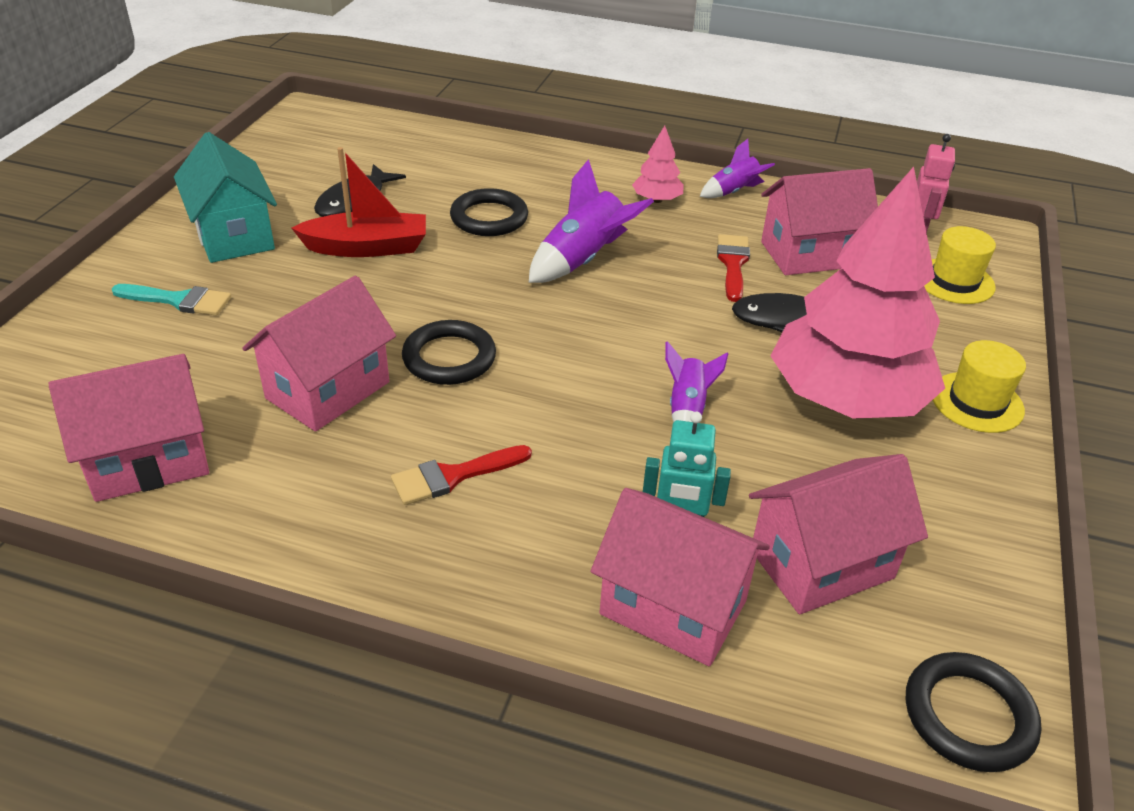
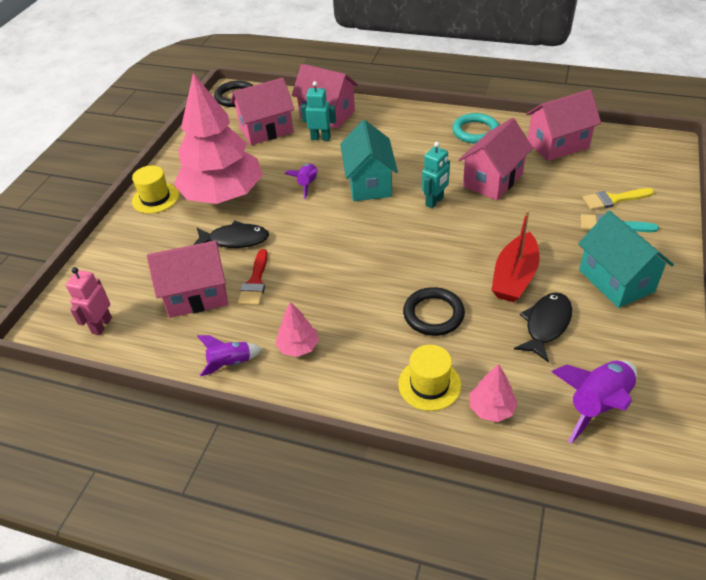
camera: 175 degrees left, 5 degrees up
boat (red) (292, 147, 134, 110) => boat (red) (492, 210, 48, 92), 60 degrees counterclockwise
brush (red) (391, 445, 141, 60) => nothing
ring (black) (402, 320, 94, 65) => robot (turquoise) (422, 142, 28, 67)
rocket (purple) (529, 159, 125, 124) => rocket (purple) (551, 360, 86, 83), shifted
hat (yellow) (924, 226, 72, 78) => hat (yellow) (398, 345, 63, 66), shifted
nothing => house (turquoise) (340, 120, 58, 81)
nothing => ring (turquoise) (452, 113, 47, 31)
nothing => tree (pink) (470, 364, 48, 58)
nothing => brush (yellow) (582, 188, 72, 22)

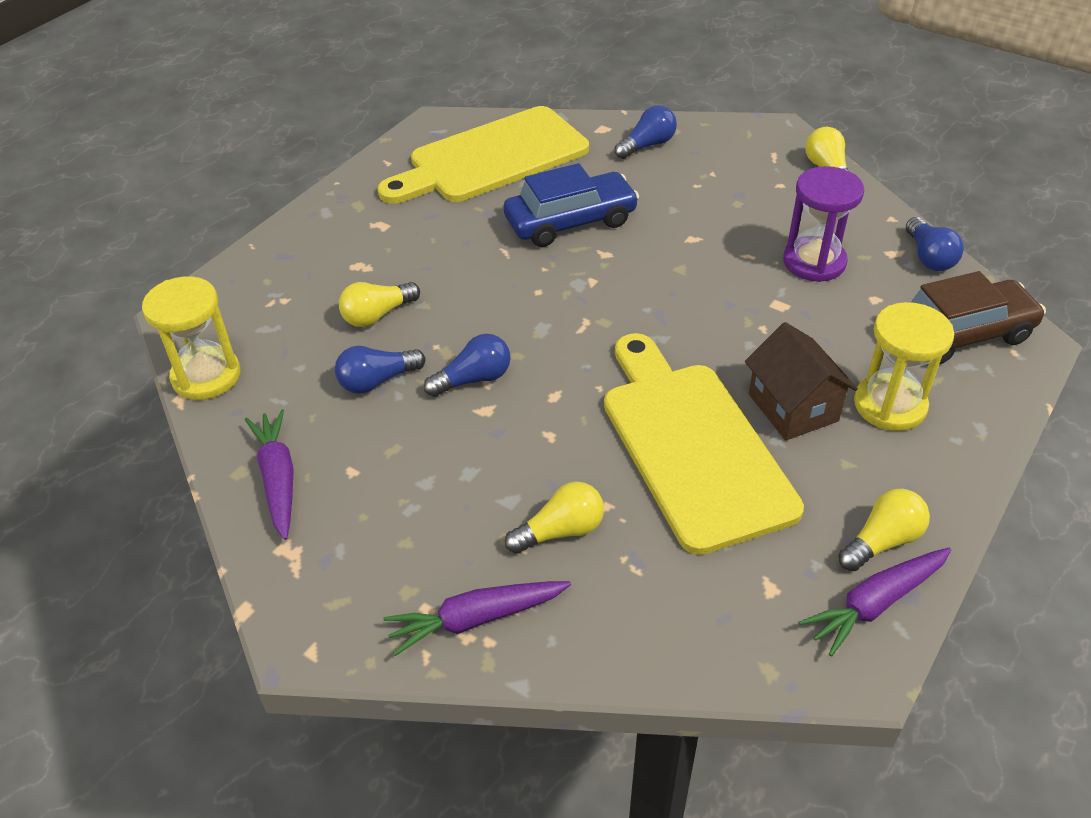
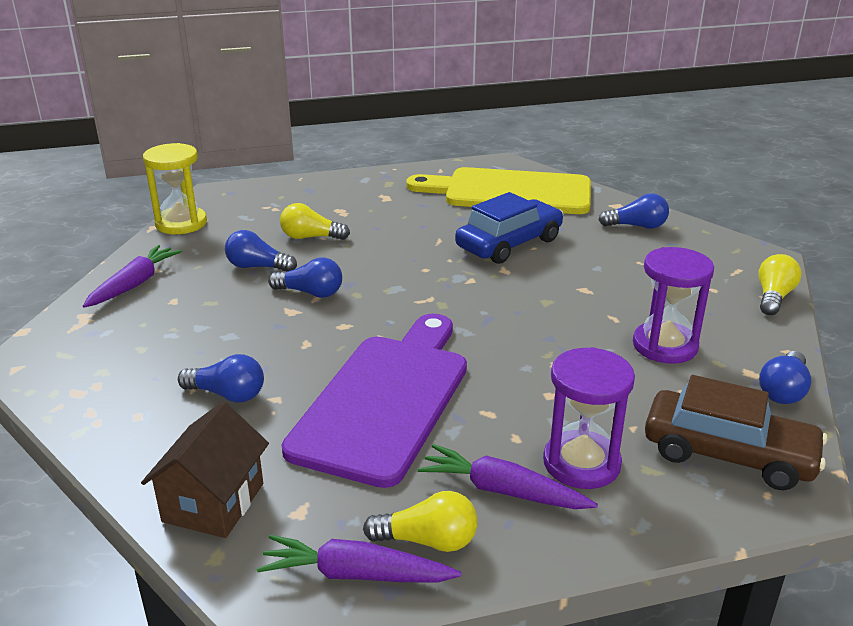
camera: 40 degrees right, 15 degrees down
carrot (purple) (383, 581, 188, 75) => carrot (purple) (418, 444, 180, 65), shifted
car (blue) (504, 163, 135, 84) => car (blue) (455, 192, 109, 72), 60 degrees counterclockwise
light bulb (yellow) (505, 481, 99, 73) => light bulb (blue) (178, 354, 86, 49)
cutting board (yellow) (604, 333, 200, 222) => cutting board (purple) (281, 314, 186, 174)
house (brown) (745, 322, 113, 118) => house (brown) (141, 402, 128, 136), shifted
hourglass (yellow) (854, 302, 100, 129) => hourglass (purple) (543, 347, 92, 142)

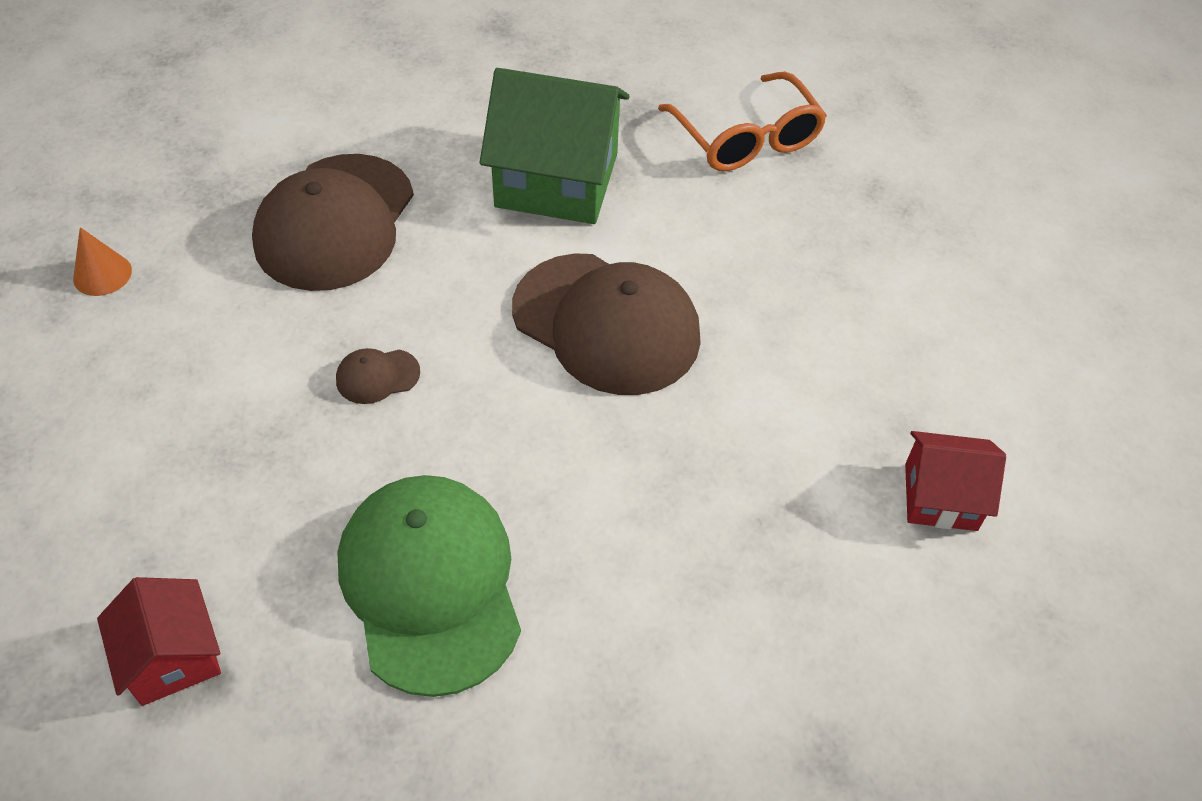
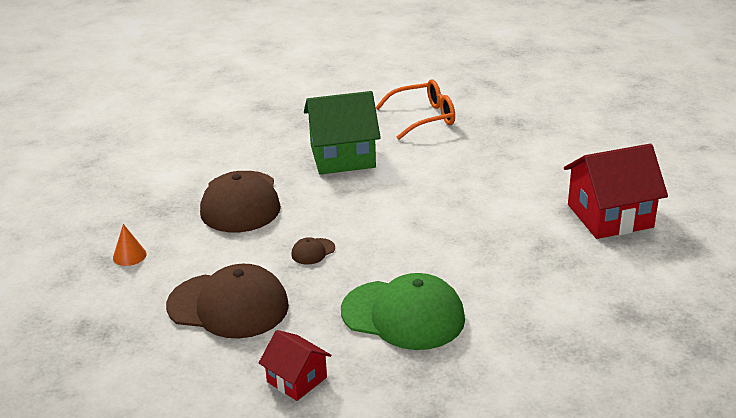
camera: 20 degrees left, 20 degrees down
cap (green) (337, 475, 184, 222) => cap (green) (341, 273, 124, 77), 150 degrees clockwise
cap (brown) (512, 253, 189, 142) => cap (brown) (166, 264, 123, 75), shifted
glasses (orange) (658, 72, 169, 99) => glasses (orange) (375, 79, 80, 61), 60 degrees counterclockwise
house (red) (905, 431, 101, 100) => house (red) (564, 144, 104, 95), x1.81

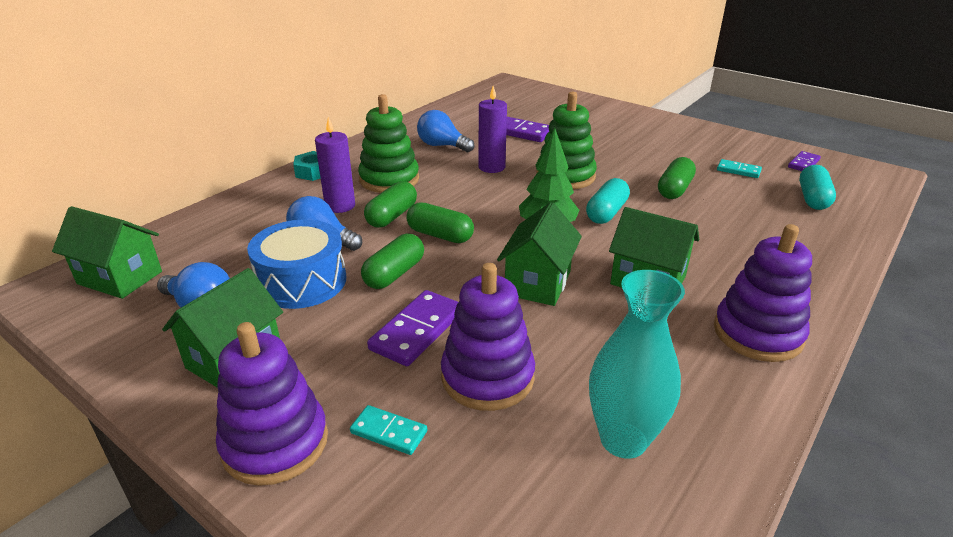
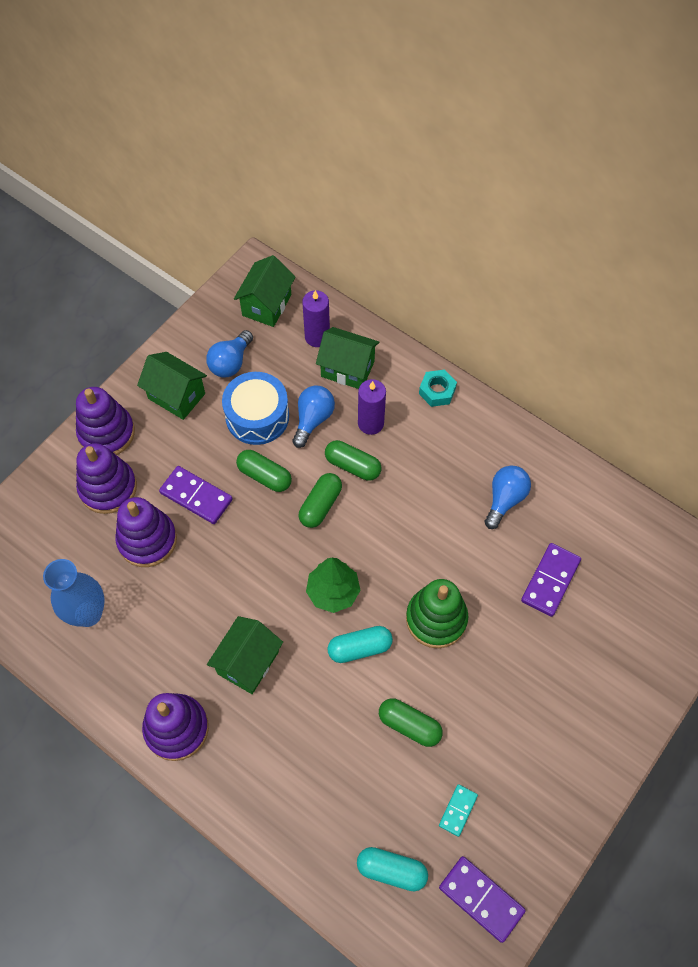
camera: 90 degrees right, 30 degrees up
domino (turquoise) (350, 405, 77, 50) => stacking toy (purple) (76, 443, 61, 71)
stacking toy (green) (358, 94, 61, 99) => nothing
candle (purple) (479, 86, 28, 87) => candle (purple) (302, 290, 28, 57), shifted
house (green) (497, 202, 85, 104) => house (green) (316, 327, 64, 62), shifted
capsule (turquoise) (586, 178, 44, 46) => capsule (turquoise) (327, 626, 66, 37), 45 degrees counterclockwise
vase (turquoise) (589, 270, 96, 188) => vase (blue) (43, 559, 62, 68)
domino (purple) (788, 151, 33, 20) => domino (purple) (439, 856, 87, 87), x1.69

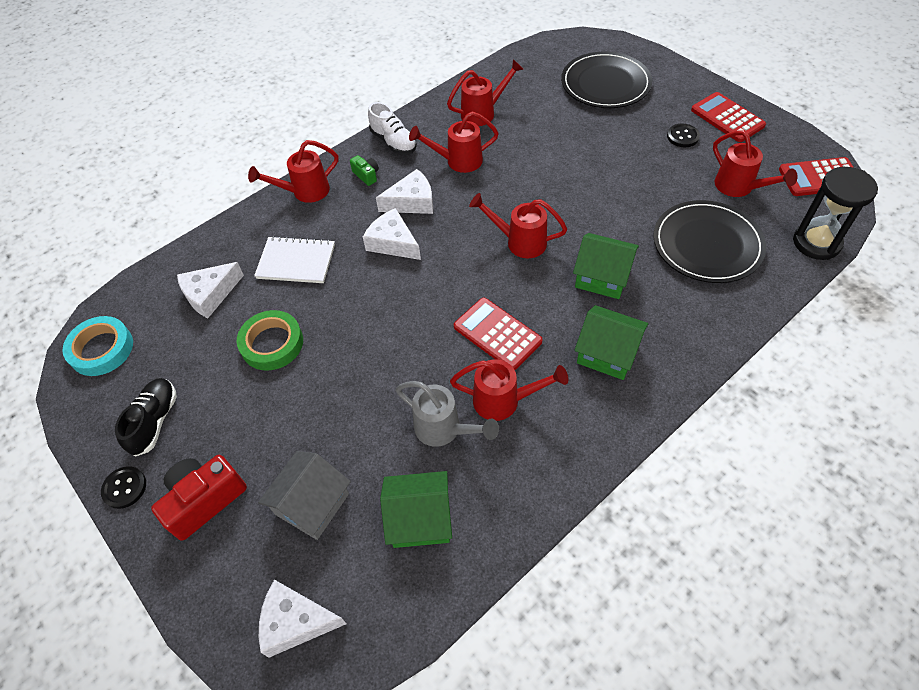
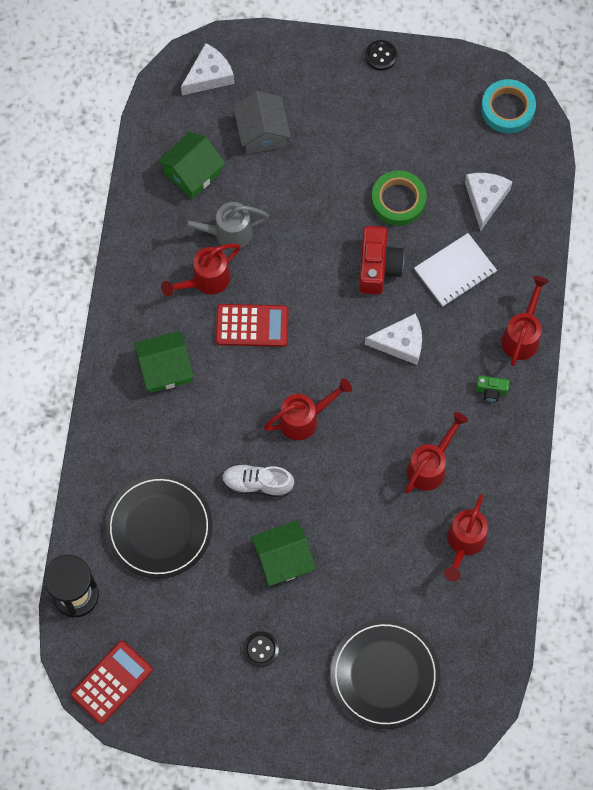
camera: 135 degrees right, 15 degrees up
shoe (black) (115, 378, 62, 78) => nothing
camera (red) (151, 455, 96, 86) => camera (red) (359, 226, 45, 68), shifted
shoe (white) (368, 102, 49, 53) => shoe (white) (222, 464, 72, 34), shifted
cheese (white) (376, 169, 57, 45) => nothing
house (green) (573, 233, 66, 66) => house (green) (251, 520, 65, 66), shifted
calculator (red) (691, 92, 75, 50) => nothing
watering can (red) (713, 130, 84, 67) => nothing

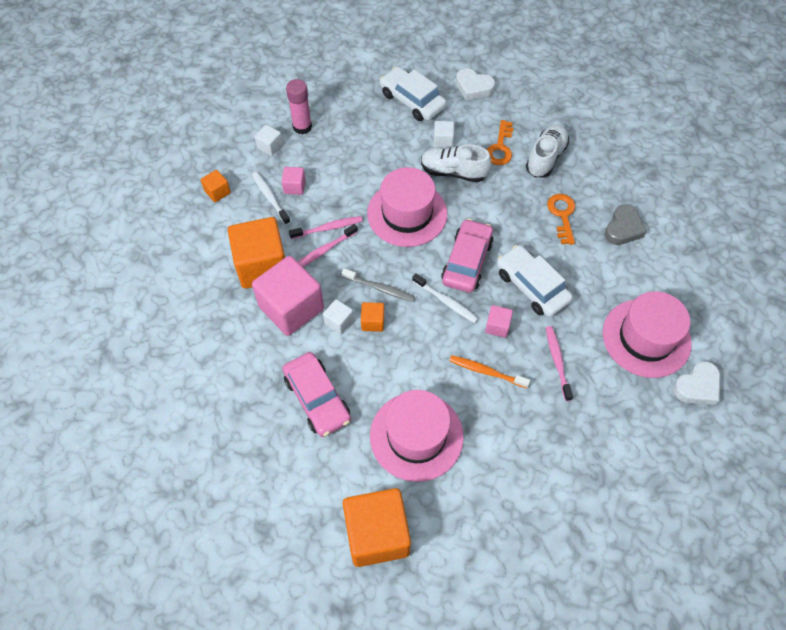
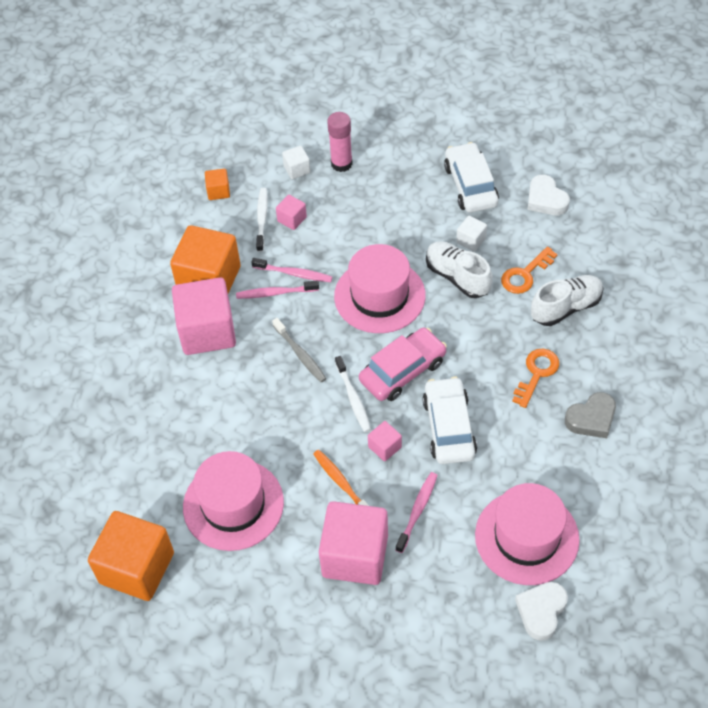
camera: 35 degrees right, 5 degrees down
car (pink) (282, 352, 69, 85) => nothing
cube (white) (323, 299, 31, 35) => nothing
cube (orange) (361, 302, 23, 30) => nothing
heart (white) (673, 361, 47, 44) => heart (white) (515, 582, 53, 59), 120 degrees clockwise
nothing => cube (pink) (319, 501, 69, 84)

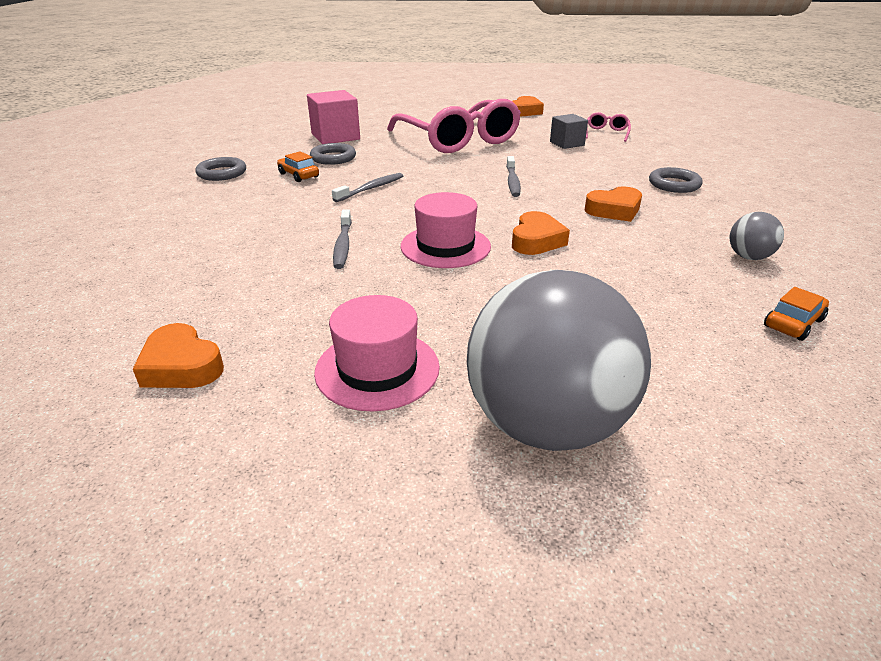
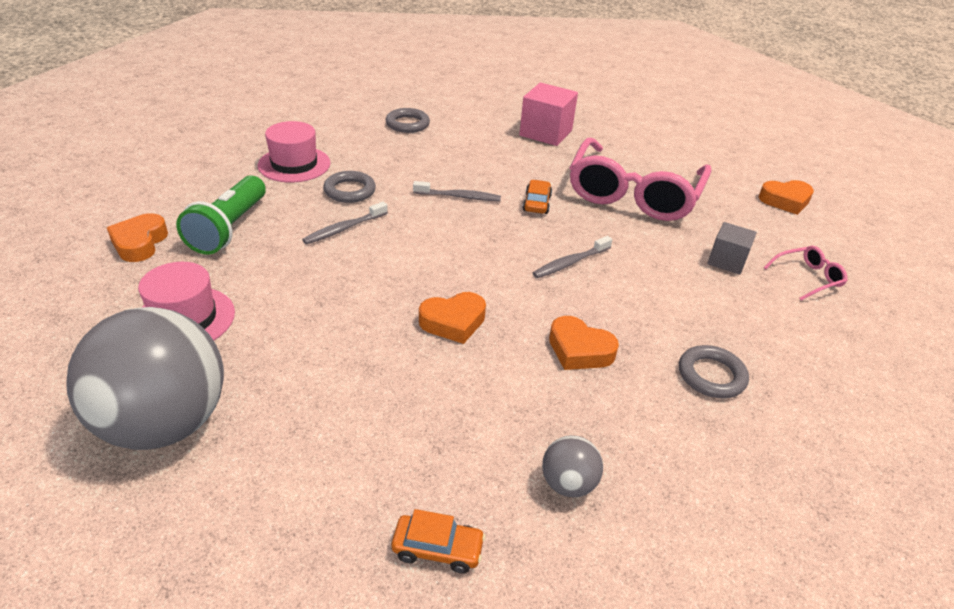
camera: 50 degrees right, 5 degrees up
car (orange) (277, 151, 42, 31) => car (orange) (522, 180, 30, 34), shifted
ring (grey) (310, 143, 46, 22) => ring (grey) (323, 171, 53, 32), shifted
hat (pink) (400, 192, 91, 76) => hat (pink) (258, 121, 73, 62), shifted
nothing => flashlight (green) (176, 175, 90, 80)

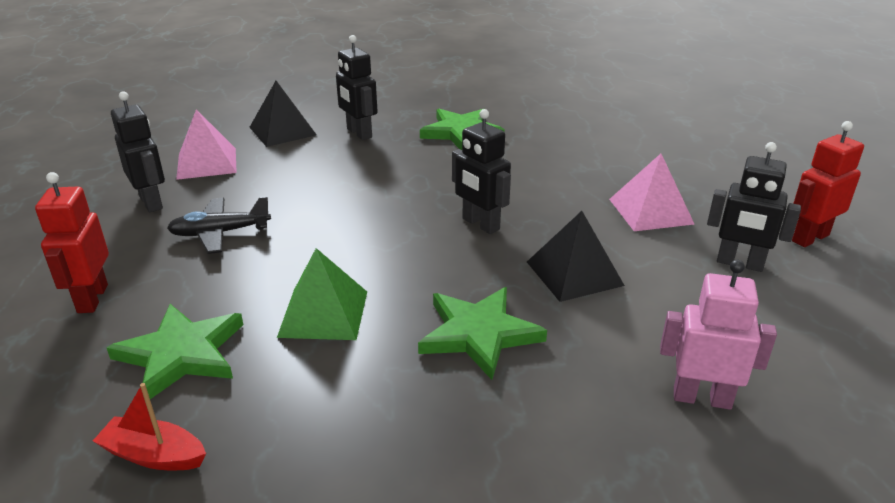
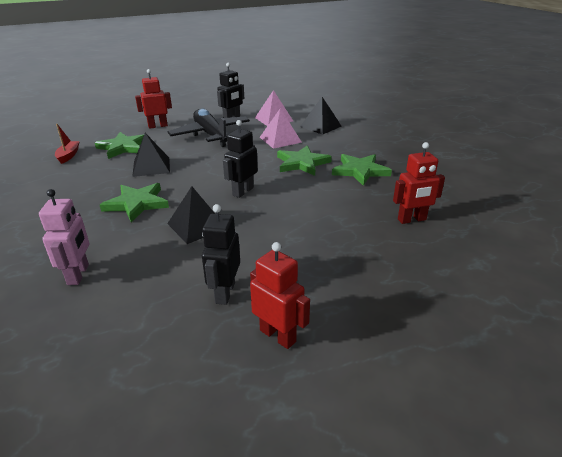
camera: 75 degrees right, 0 degrees up
plane (black) (167, 196, 104, 58) => plane (black) (168, 109, 82, 38), x1.72
pyramid (green) (277, 248, 90, 92) => pyramid (black) (132, 133, 38, 44)
robot (black) (336, 35, 42, 105) => nothing
pyramid (pink) (609, 154, 85, 77) => pyramid (pink) (260, 108, 42, 41), shifted
nothing => star (green) (277, 145, 55, 31)
nothing => robot (red) (393, 142, 52, 82)

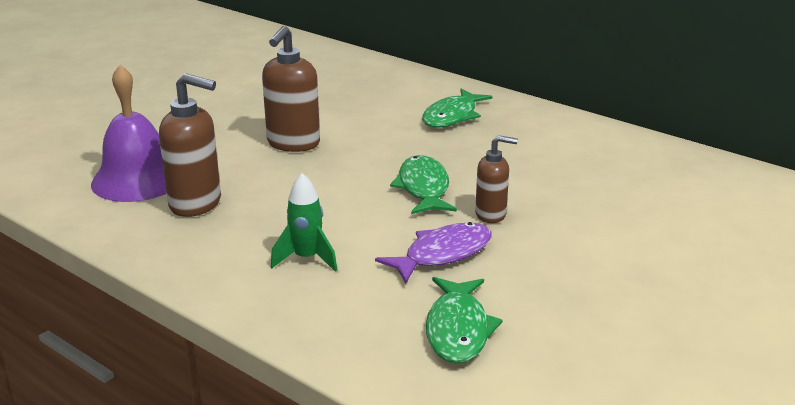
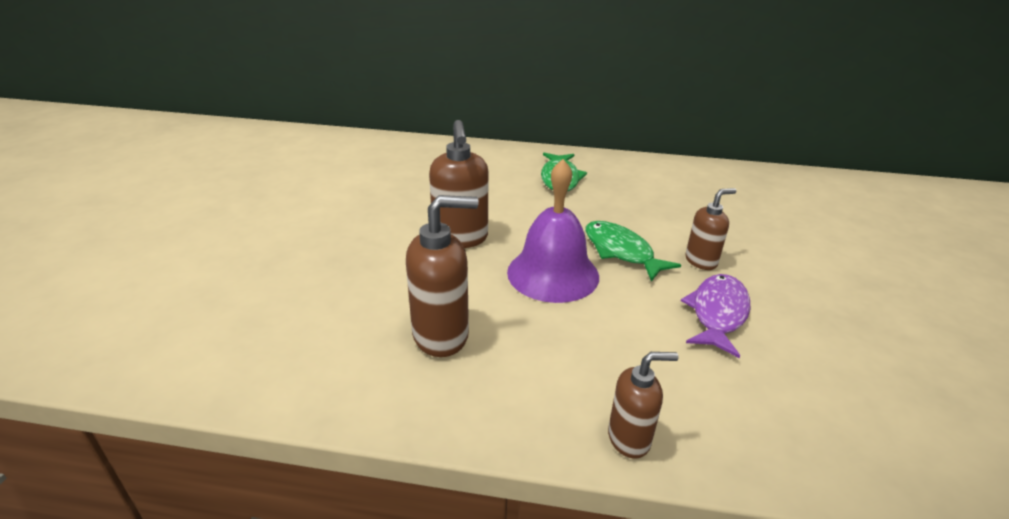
camera: 30 degrees left, 5 degrees up
bell (purple) (91, 65, 76, 137) => bell (purple) (507, 159, 92, 144), shifted
rocket (green) (271, 173, 66, 99) => nothing
fish (green) (426, 277, 77, 87) => nothing
nothing => soap dispenser (brown) (608, 352, 71, 107)

